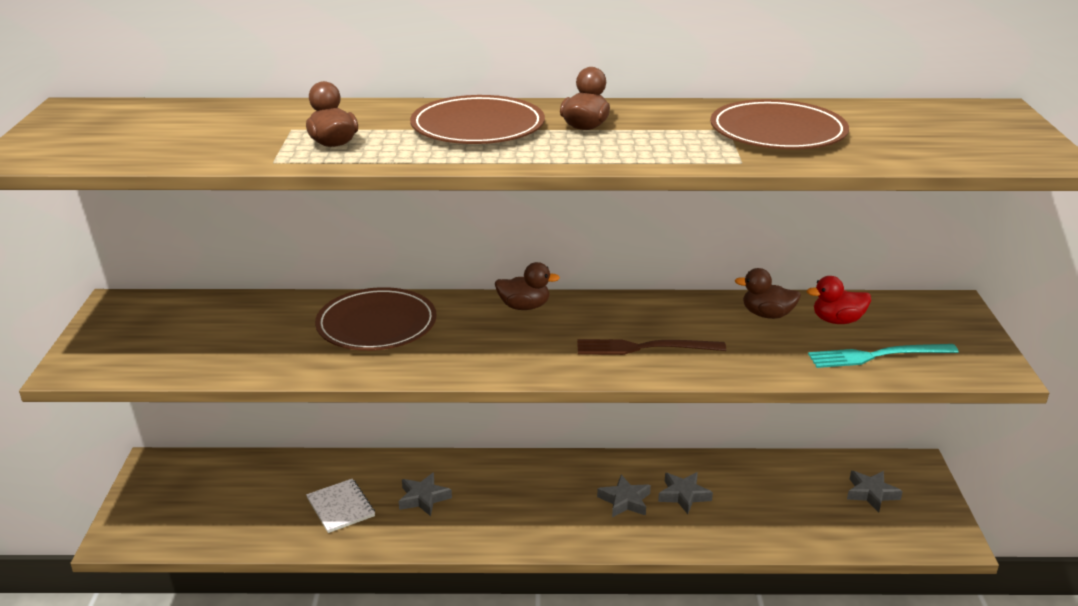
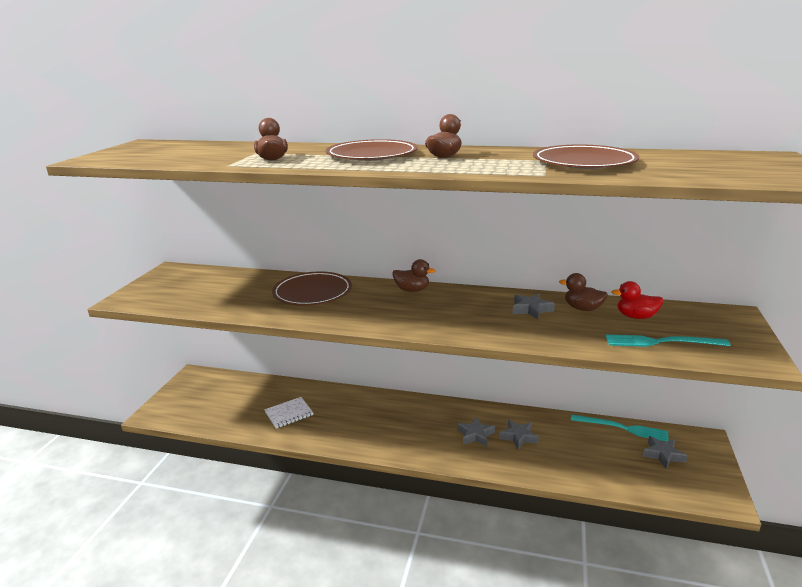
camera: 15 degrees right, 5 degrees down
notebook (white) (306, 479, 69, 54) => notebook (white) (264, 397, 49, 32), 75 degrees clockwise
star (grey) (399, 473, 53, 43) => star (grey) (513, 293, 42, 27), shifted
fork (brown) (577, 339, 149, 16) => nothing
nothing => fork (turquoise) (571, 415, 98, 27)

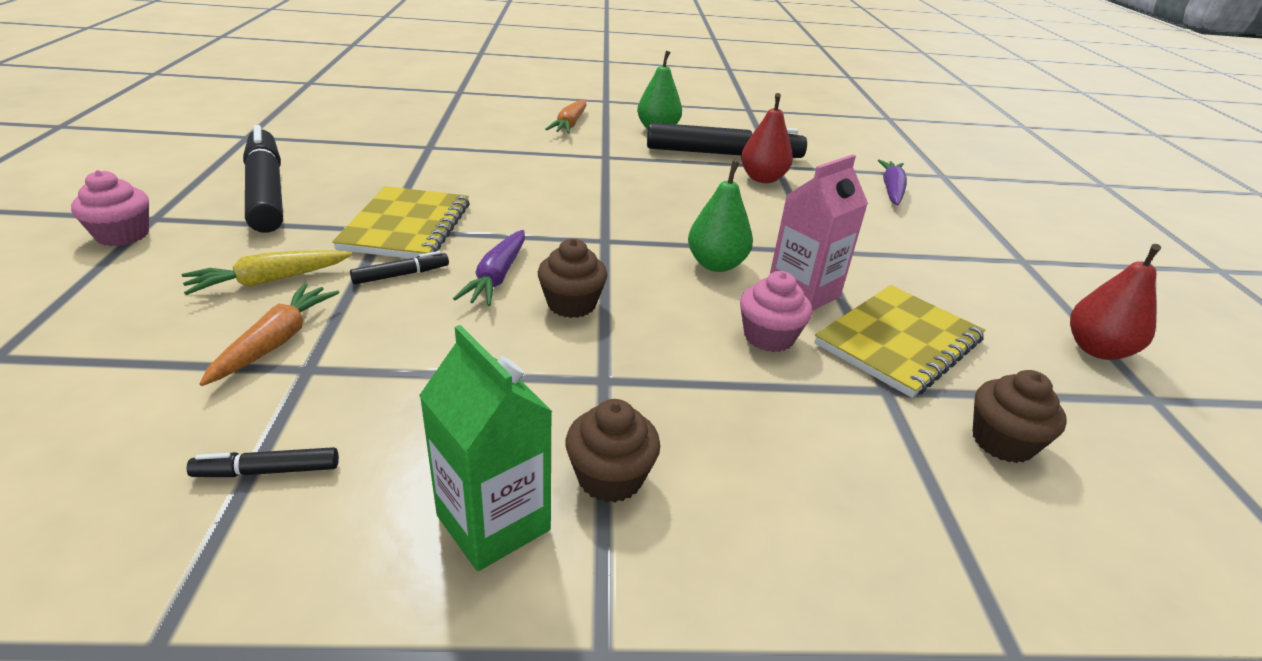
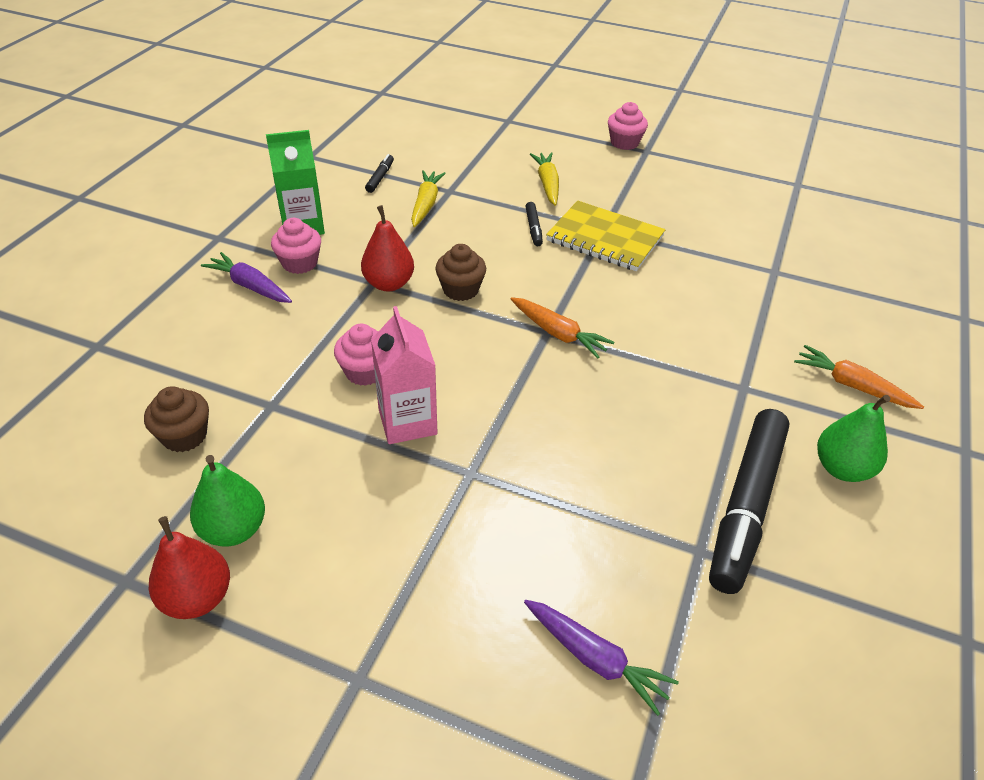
camera: 115 degrees right, 10 degrees up
carrot (orange) (199, 283, 141, 103) => carrot (orange) (511, 297, 104, 61), shifted
marker (black) (243, 125, 40, 108) => nothing
carrot (purple) (453, 230, 72, 76) => carrot (purple) (201, 252, 91, 51), shifted
cupcake (brown) (566, 399, 94, 104) => cupcake (pink) (271, 218, 50, 56)
pear (green) (688, 161, 65, 111) => pear (green) (190, 455, 75, 91), shifted
pear (red) (741, 93, 52, 90) => pear (red) (361, 205, 53, 87), shifted
notebook (yellow) (814, 285, 171, 113) => nothing
nothing => carrot (yellow) (411, 170, 35, 57)

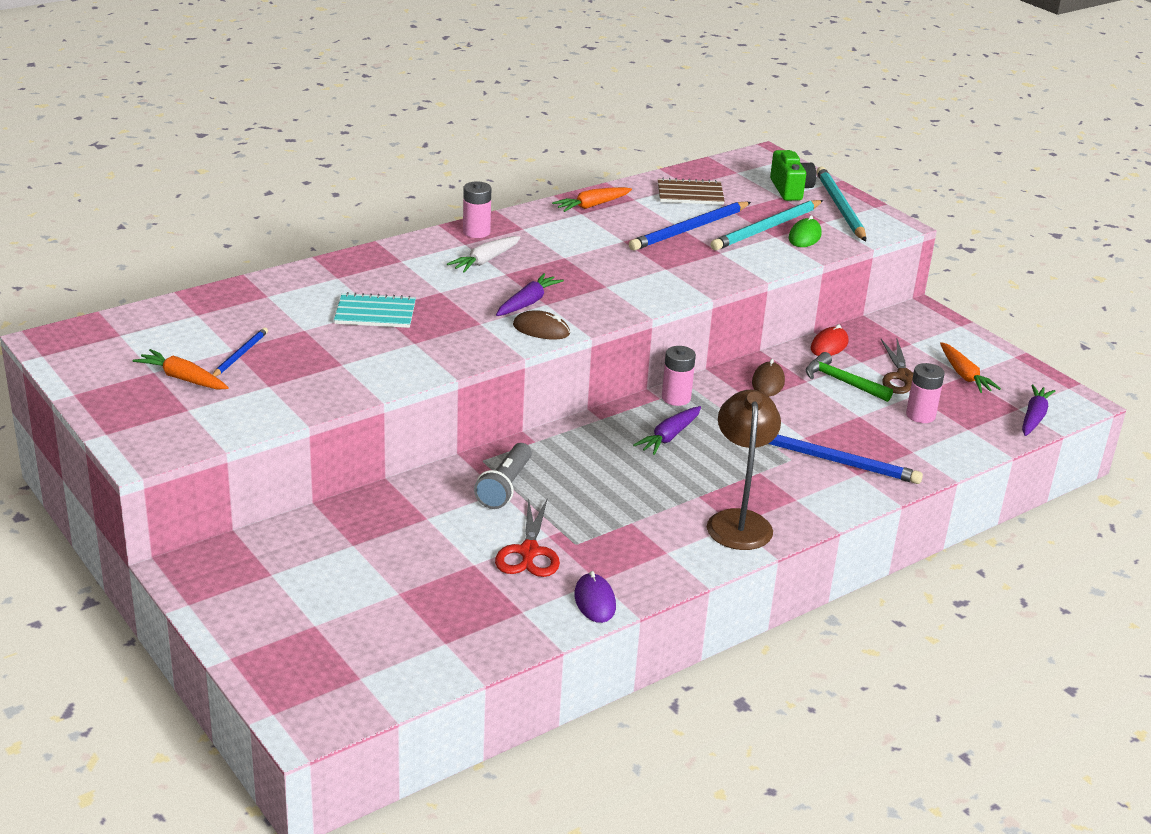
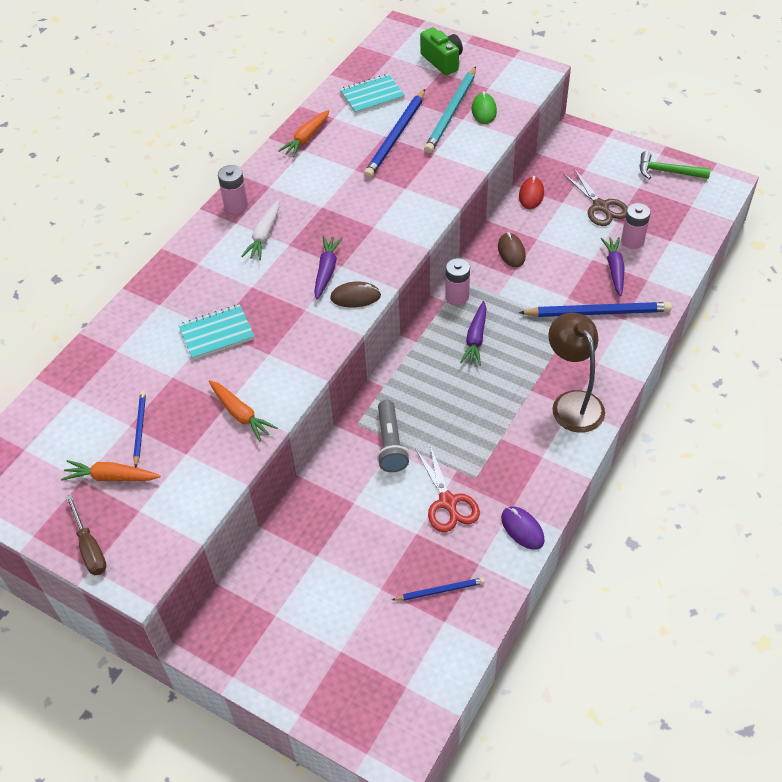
camera: 20 degrees left, 20 degrees up
notebook (brown) (658, 178, 67, 27) => notebook (turquoise) (340, 74, 65, 40)
hammer (green) (806, 352, 87, 50) => hammer (green) (640, 151, 71, 28), shifted
pencil (turquoise) (816, 166, 50, 75) => nothing
carrot (orange) (940, 342, 61, 51) => carrot (orange) (209, 380, 68, 62), shifted
carrot (purple) (1022, 385, 33, 51) => carrot (purple) (601, 237, 24, 59), shifted
nothing => screwdriver (brown) (66, 495, 40, 80)
nothing => pencil (blue) (392, 577, 93, 24)

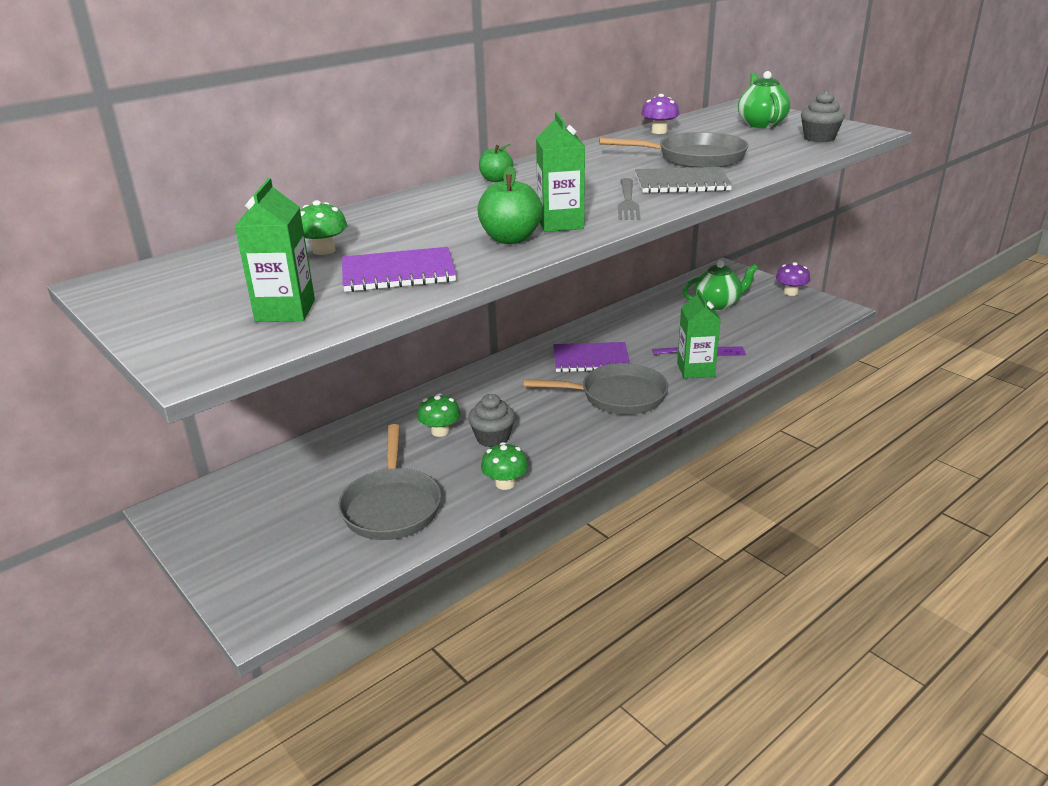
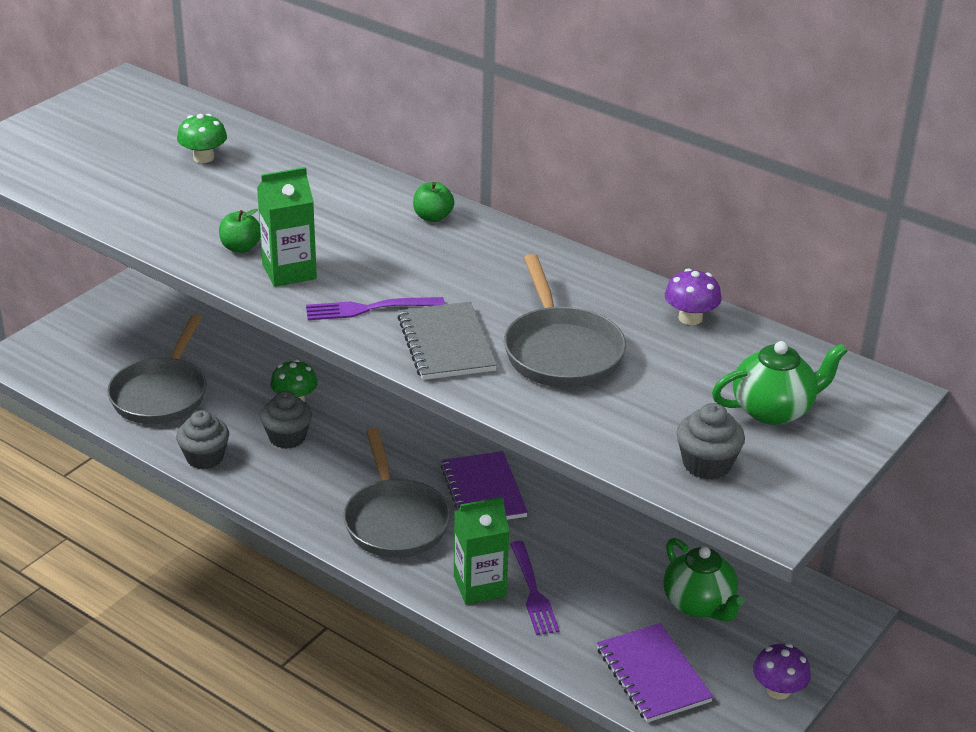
camera: 75 degrees right, 5 degrees up
carton (green) (235, 178, 80, 144) => nothing
pan (grey) (338, 424, 103, 116) => pan (grey) (107, 314, 100, 110), 60 degrees counterclockwise
notebook (purple) (342, 247, 114, 45) => notebook (purple) (597, 623, 116, 100), shifted
apple (green) (477, 166, 66, 78) => apple (green) (219, 209, 41, 44), x0.64
mushroom (green) (481, 442, 47, 48) => cupcake (grey) (176, 410, 53, 59)
fork (grey) (618, 178, 22, 42) => fork (purple) (306, 297, 139, 23)

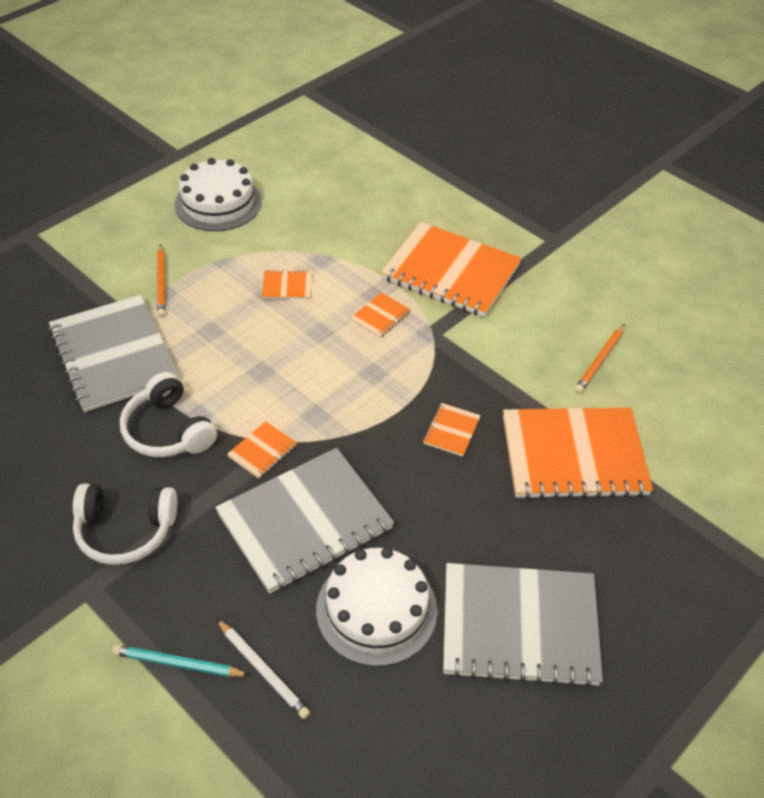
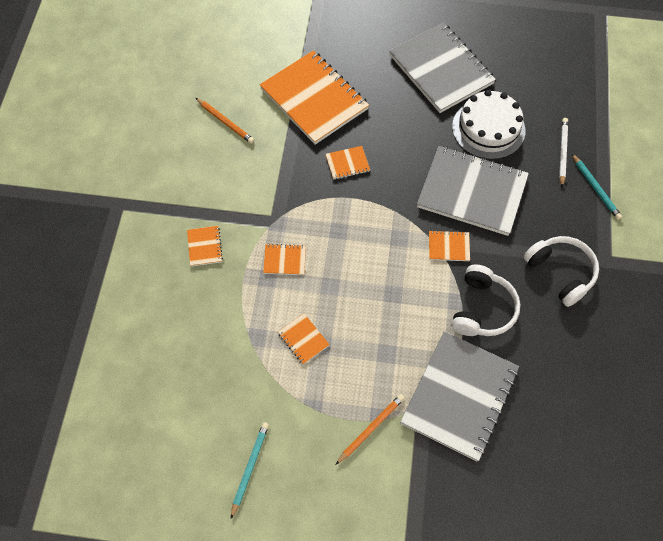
camera: 125 degrees left, 15 degrees up
cake (white) (174, 158, 87, 73) => pencil (turquoise) (231, 422, 38, 97)
notebook (orange) (381, 222, 141, 95) => notebook (orange) (187, 226, 36, 40), x0.41
pencil (orange) (575, 324, 50, 69) => pencil (orange) (196, 98, 58, 46), 45 degrees clockwise

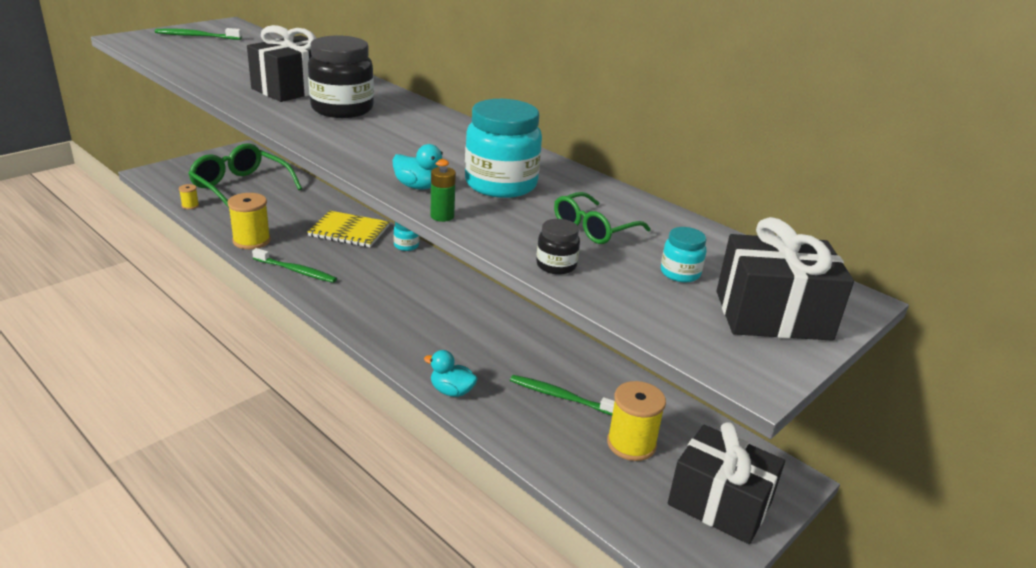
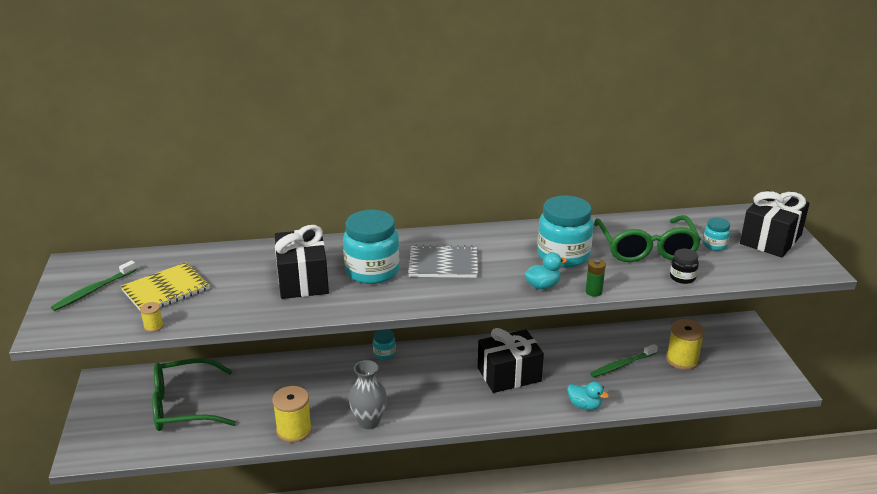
camera: 50 degrees left, 0 degrees up
spool (yellow) (179, 184, 20, 25) => spool (yellow) (140, 302, 24, 30), shifted
toothbrush (green) (252, 248, 85, 35) => vase (grey) (348, 360, 39, 69)
notebook (yellow) (307, 211, 82, 36) => notebook (yellow) (121, 262, 89, 48), shifted
jar (black) (308, 35, 66, 83) => jar (turquoise) (343, 210, 57, 74)
duck (turquoise) (424, 350, 54, 47) => duck (turquoise) (567, 382, 42, 28), 120 degrees counterclockwise
glasses (green) (554, 192, 97, 52) => glasses (green) (594, 215, 107, 47), x1.75
gift (black) (668, 422, 117, 122) => gift (black) (478, 328, 66, 65), shifted
nothing => notebook (grey) (408, 245, 70, 33)

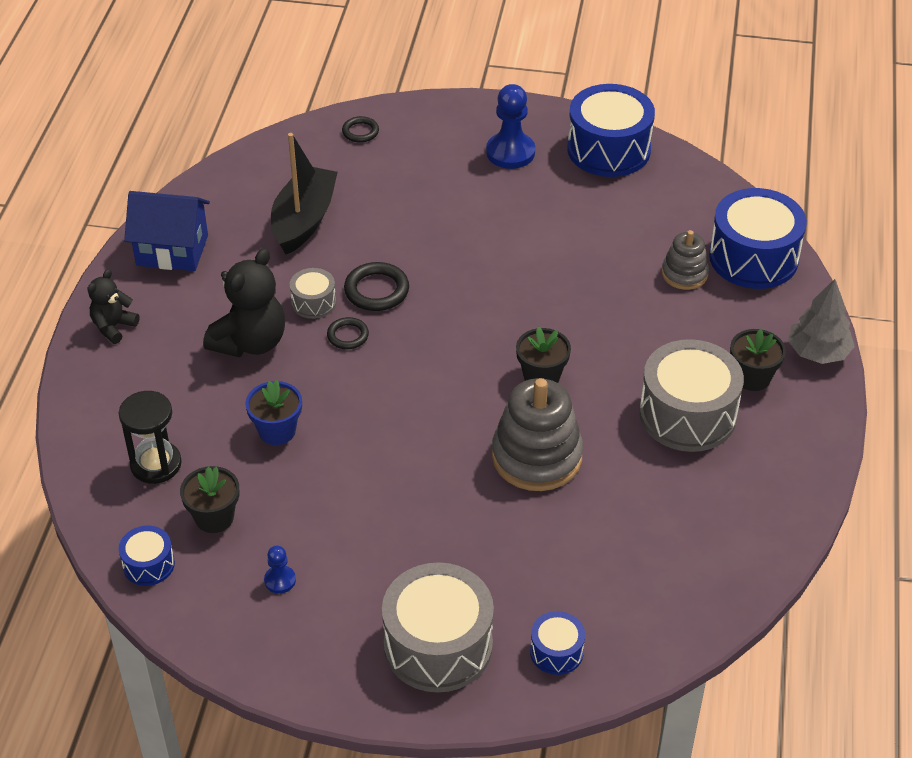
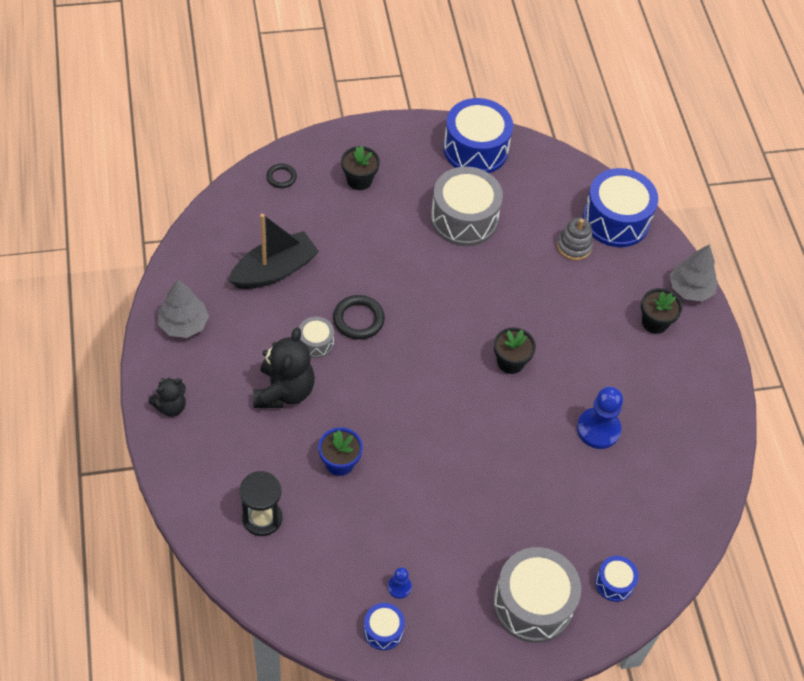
camera: 25 degrees left, 10 degrees up
teddy bear (black) (87, 269, 53, 75) => teddy bear (black) (148, 377, 38, 40), 135 degrees counterclockwise
drum (blue) (119, 526, 56, 60) => drum (blue) (363, 603, 42, 47), shifted
house (blue) (124, 191, 86, 80) => tree (grey) (158, 279, 51, 59)
flower pot (black) (180, 466, 59, 67) => flower pot (black) (341, 146, 39, 44), shifted
boat (black) (271, 133, 67, 121) => boat (black) (228, 214, 91, 75), 60 degrees clockwise
ring (black) (327, 317, 42, 32) => nothing
pawn (blue) (486, 84, 49, 85) => pawn (blue) (577, 387, 46, 62), shifted
stacking toy (grey) (492, 378, 91, 113) => nothing
drum (grey) (639, 339, 105, 113) => drum (grey) (431, 167, 72, 79), shifted

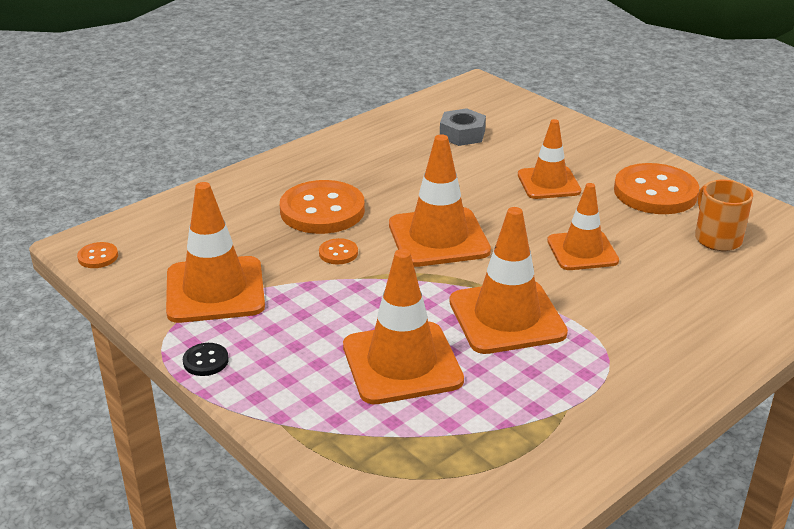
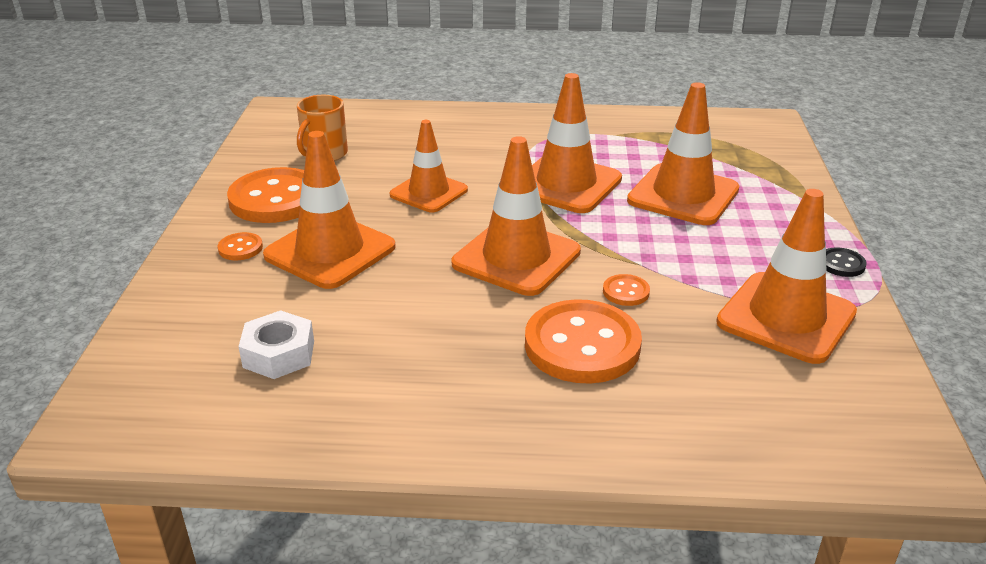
camera: 135 degrees left, 0 degrees up
button (orange) (77, 242, 41, 26) => button (orange) (218, 232, 45, 28), shifted
nut (grey) (440, 108, 46, 38) => nut (white) (238, 310, 76, 69)
traffic cone (orange) (518, 119, 63, 80) => traffic cone (orange) (263, 131, 133, 158), x1.50

